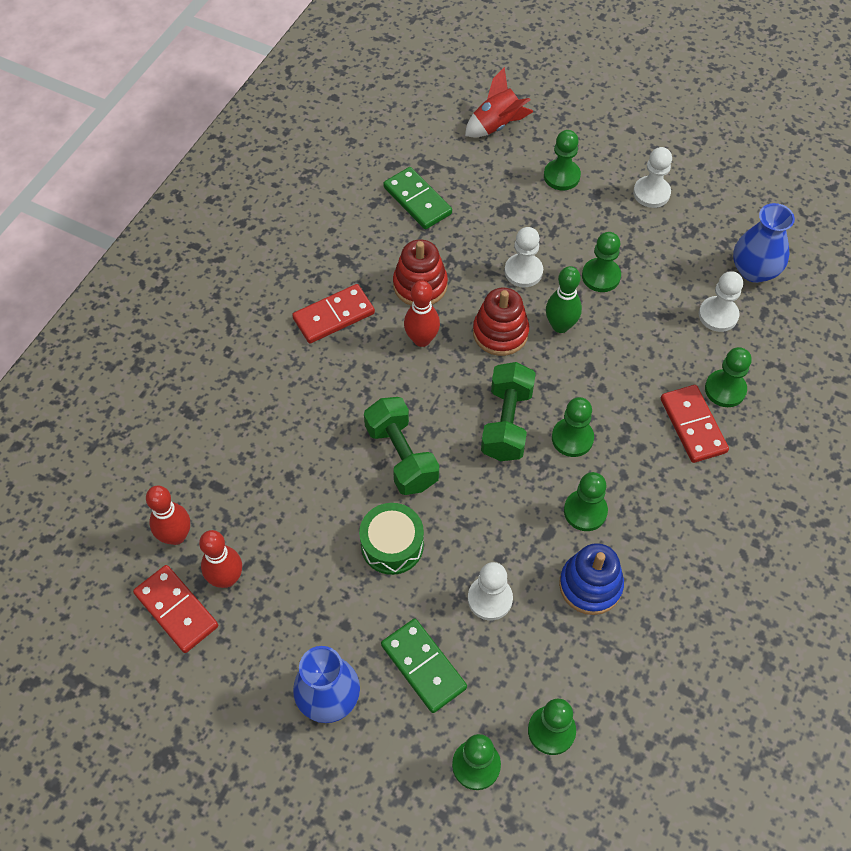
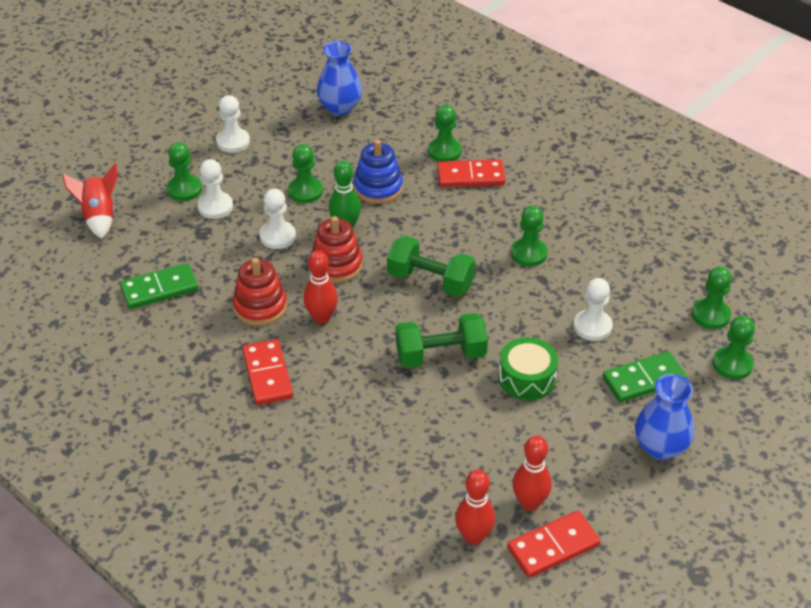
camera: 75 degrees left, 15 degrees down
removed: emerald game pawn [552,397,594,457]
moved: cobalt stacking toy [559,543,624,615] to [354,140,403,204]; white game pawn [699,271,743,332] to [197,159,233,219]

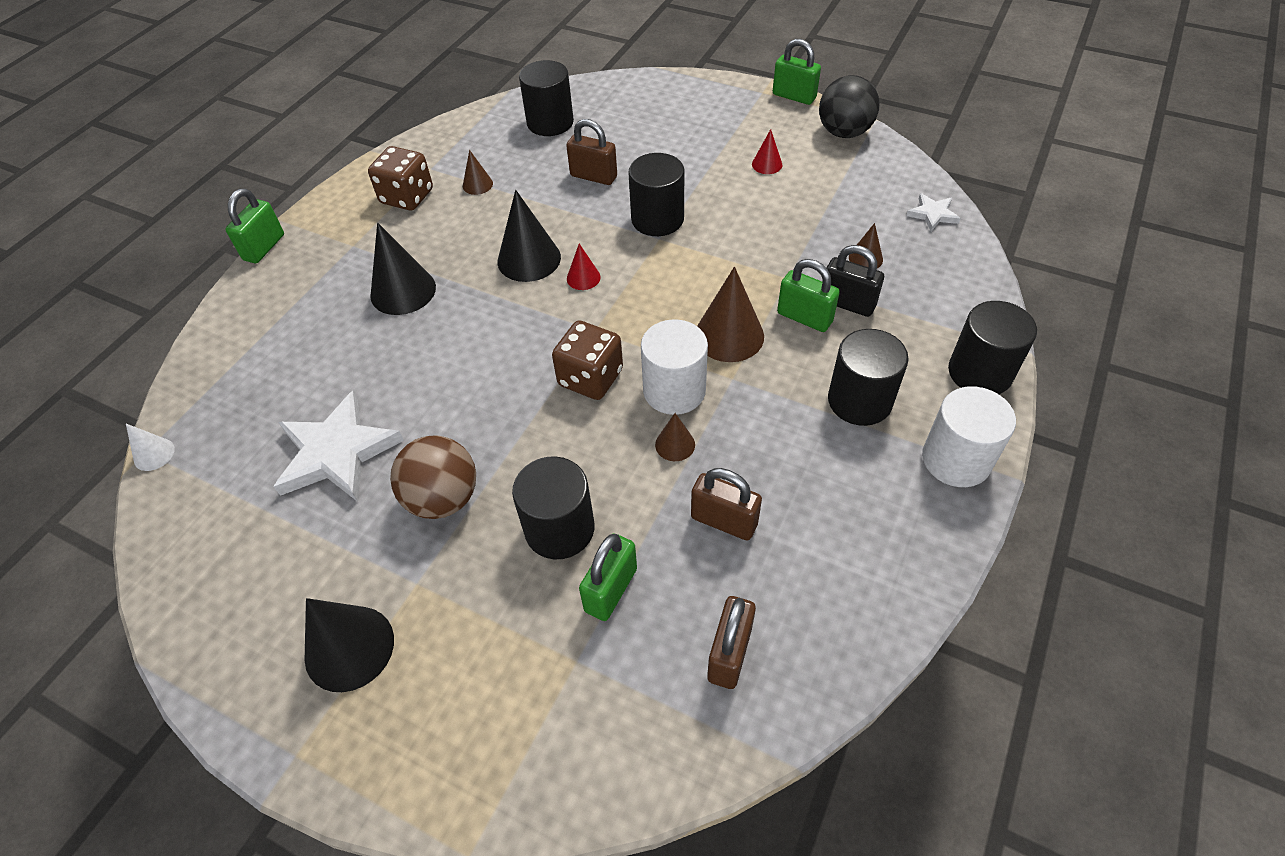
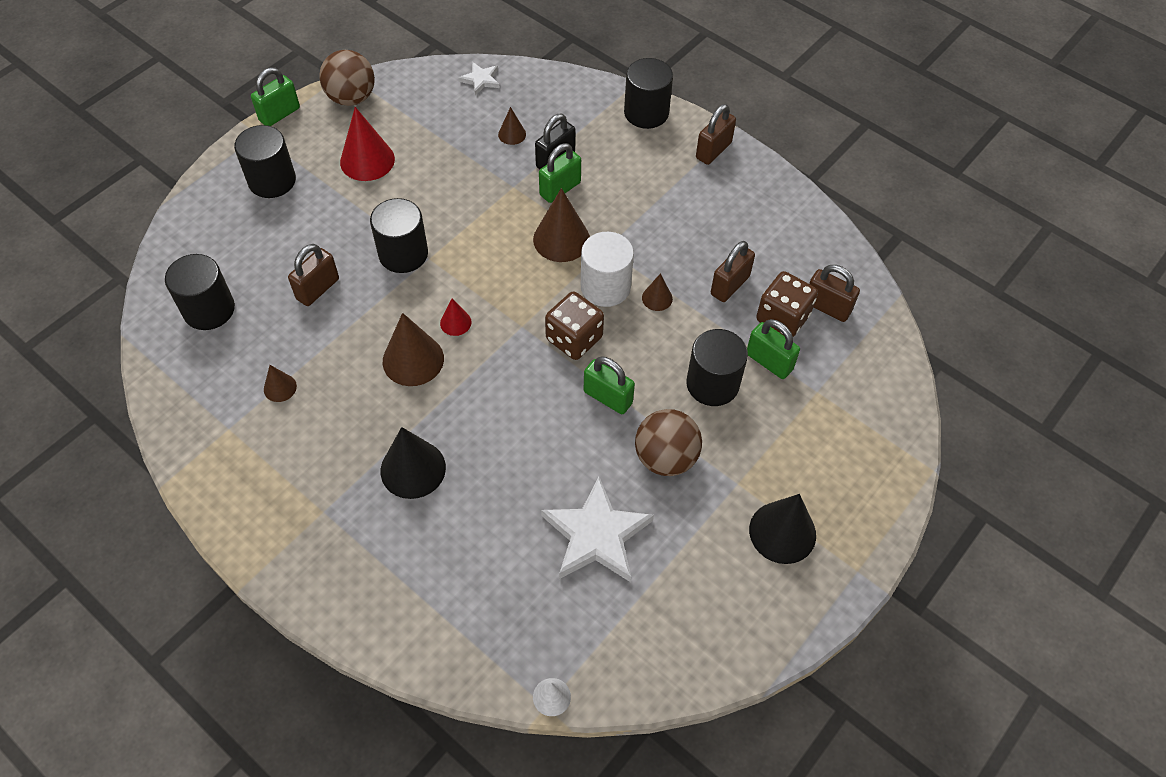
camera: 80 degrees left, 5 degrees up
moved: emerald padlock [225,189,284,263] to [584,356,635,414]; brown die [368,146,433,210] to [756,271,818,337]; jet-black cylinder [828,329,909,426] to [234,125,296,198]
replaced: white cylinder [922,386,1016,487] to brown padlock [696,104,736,165]
recoloured: jet-black cone shape [498,190,561,282] to brown cone shape [383,313,444,386]; jet-black sphere [819,75,879,138] to brown sphere [319,50,375,106]
resized: crimson cone shape [752,129,782,174] = [340,107,395,181] x1.91

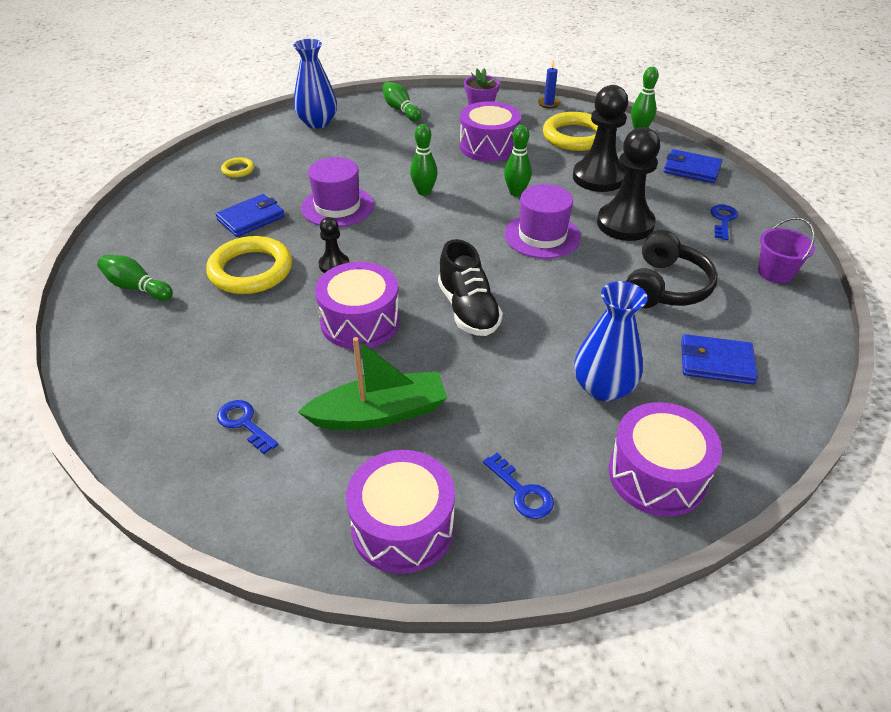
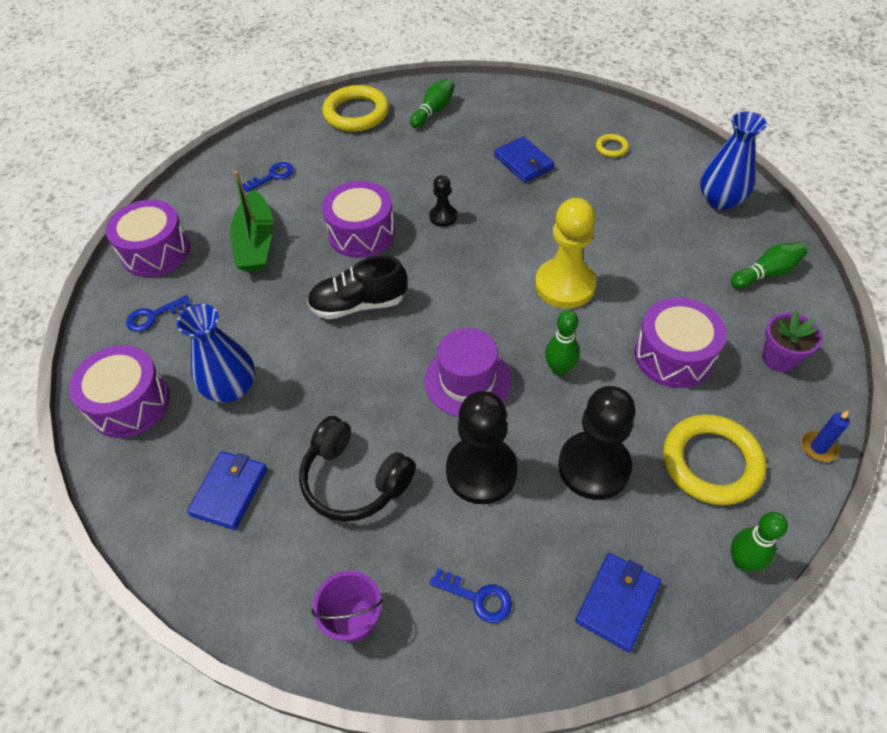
camera: 100 degrees right, 10 degrees up
removed: violet hat [301,157,374,227]
moved: yellow ring [206,236,292,294] to [322,85,389,132]
replaced: emerald bowling pin [410,124,438,196] to yellow game pawn [535,198,596,309]

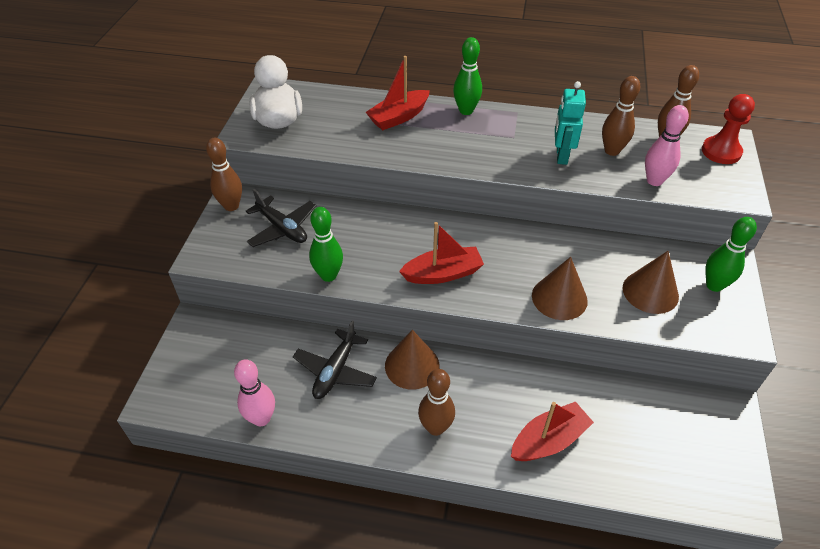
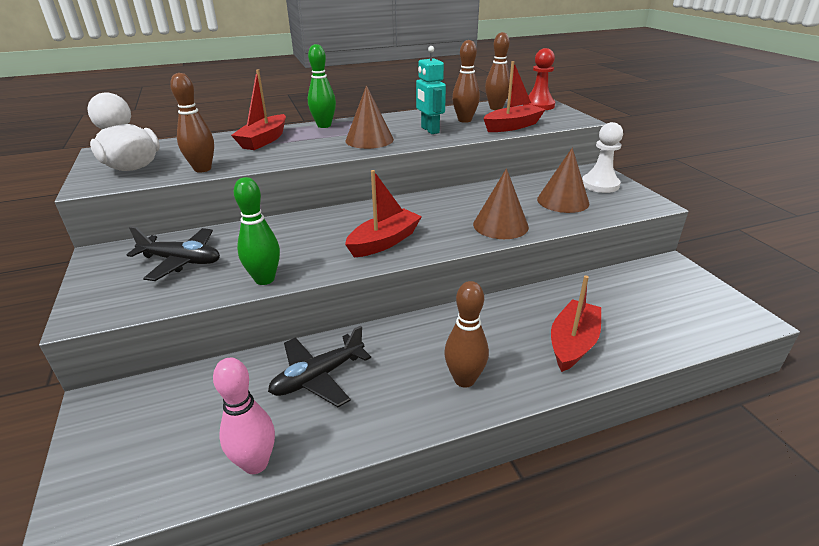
camera: 30 degrees left, 15 degrees down
moved: brown bowling pin [206,138,242,211] to [170,73,214,173]; brown cone shape [385,330,440,390] to [345,85,394,149]
replaced: rosy bowling pin [645,105,689,186] to crimson toy boat [483,61,546,132]; emerald bowling pin [705,217,757,292] to white game pawn [582,122,623,193]
turned: jet-black plane [293,320,377,399] = [268,326,371,407] 60 degrees clockwise

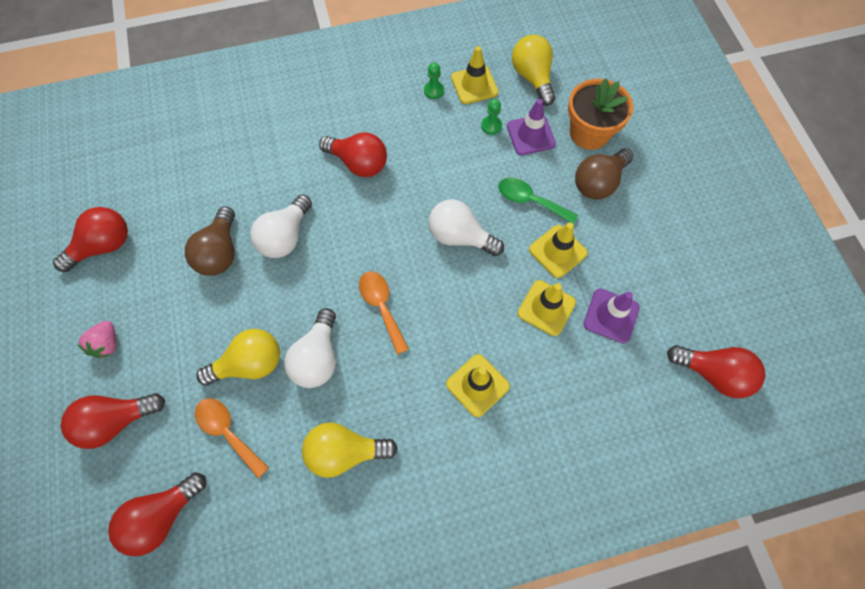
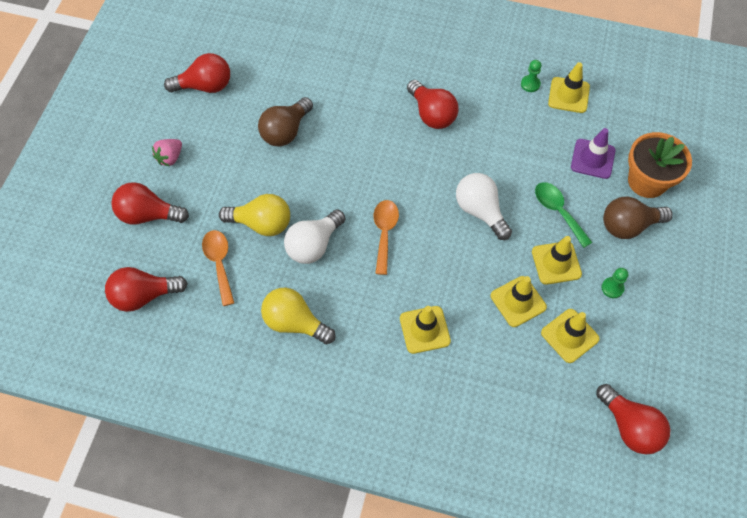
camera: 30 degrees right, 5 degrees down
removed: white light bulb [250,194,312,258]; yellow light bulb [512,34,555,106]
moved: emerald game pawn [481,99,502,135] to [601,268,628,298]
recoloured: violet road cone [584,289,639,343] to yellow road cone [541,309,600,363]

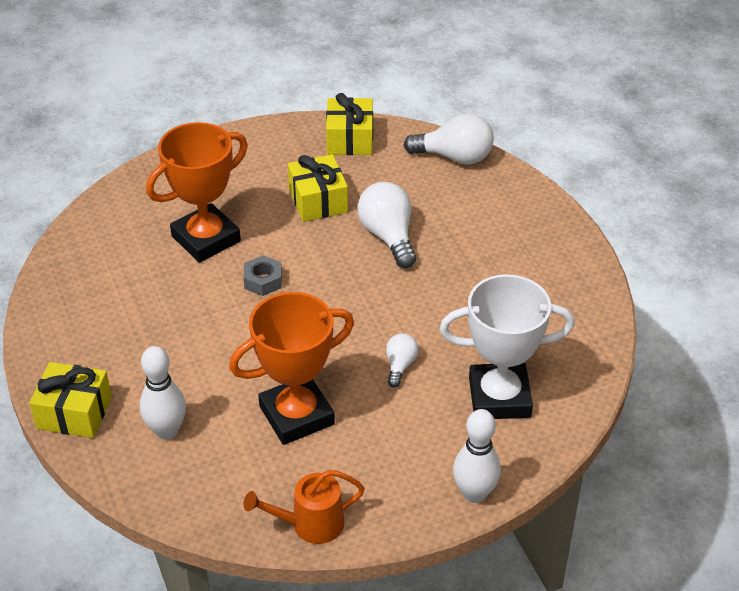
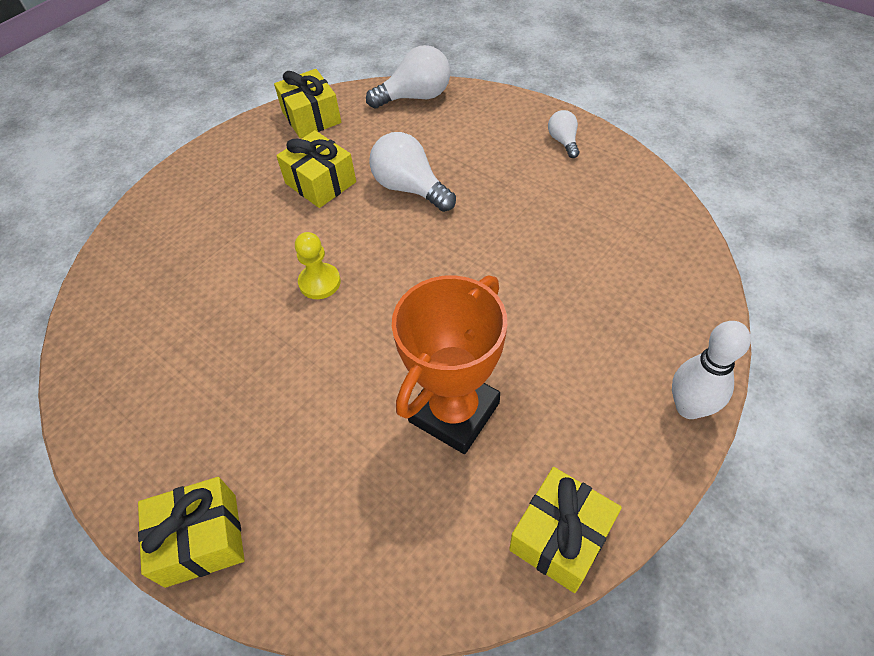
camera: 25 degrees left, 10 degrees up
removed: white bowling pin [140,346,186,440]; orange award cup [146,122,248,263]; white award cup [439,274,575,419]
moved: white light bulb [386,333,419,388] to [548,110,579,158]
replaced: ash-grey hexagon nut [243,255,282,296] to yellow game pawn [295,232,341,299]; orange watering pot [244,470,365,544] to yellow wrapped gift [509,467,622,593]

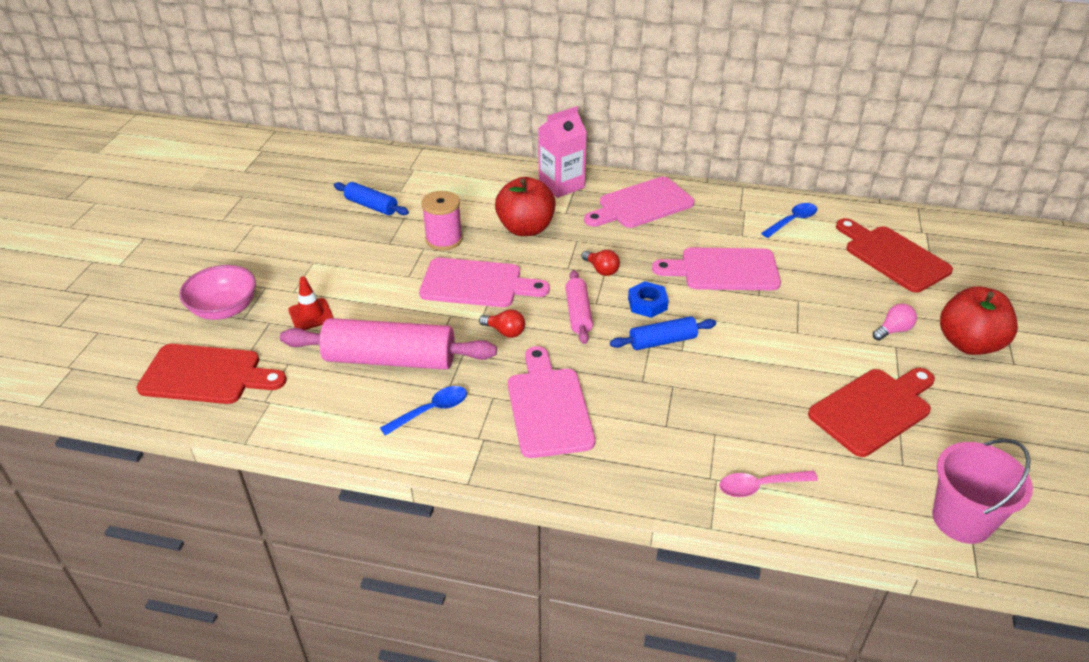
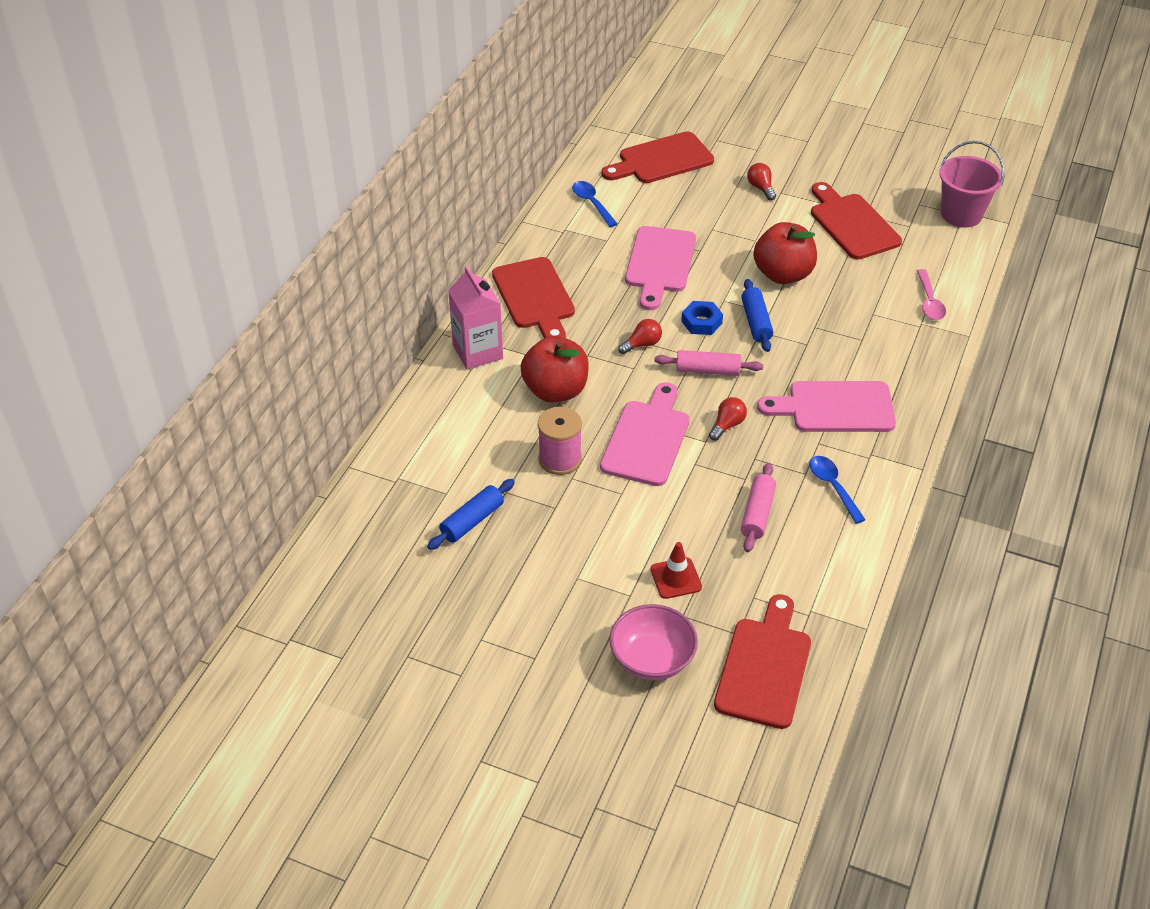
camera: 80 degrees left, 5 degrees up
moved: crimson apple fruit [940,286,1018,355] to [753,222,817,284]
recoloured: rosy cutting board [584,177,695,228] to crimson cutting board [492,257,575,338]; rosy light bulb [873,304,917,341] to crimson light bulb [747,163,776,201]
resized: rosy rolling pin [280,318,497,370] = [741,463,776,552] x0.53

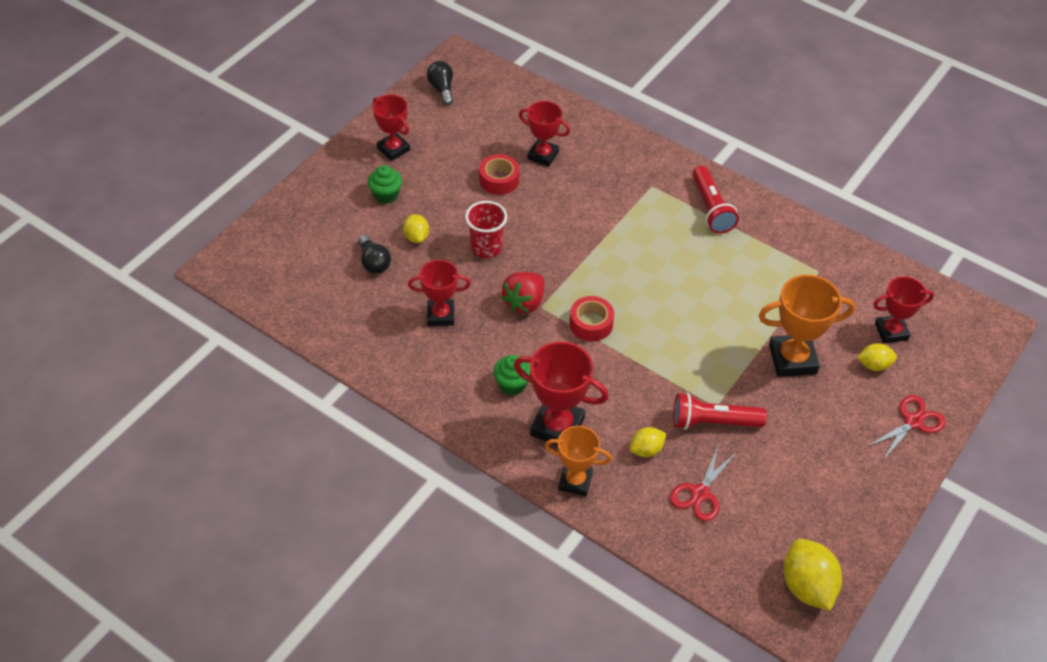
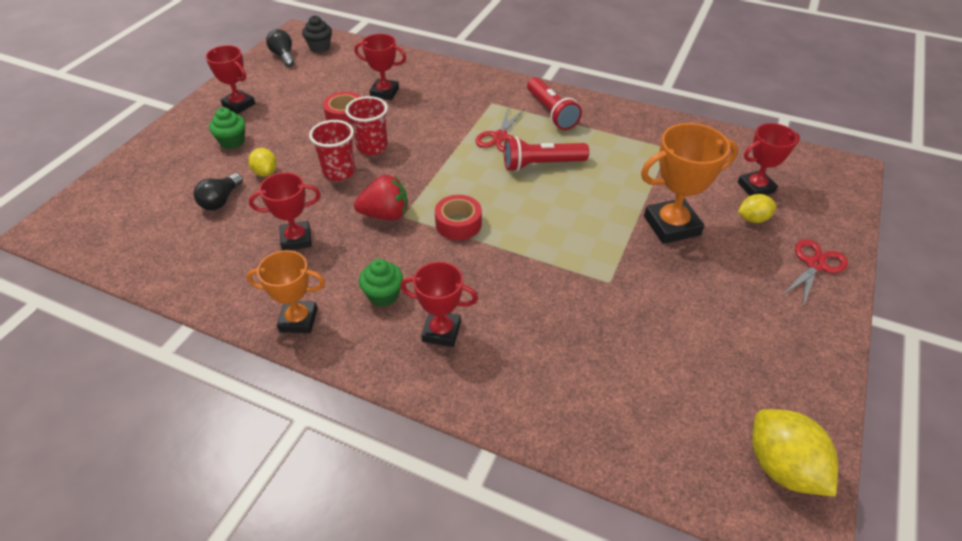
camera: 10 degrees left, 5 degrees down
removed: yellow lemon [630,427,666,457]
added: jet-black muffin [302,16,332,53]; crimson cup [345,96,388,155]
moved: orange award cup [545,426,612,496] to [247,250,325,333]; crimson shears [670,443,737,521] to [475,108,525,152]; crimson flashlight [673,393,767,430] to [504,137,589,172]
turned: jet-black light bulb [358,235,391,274] = [194,173,243,211] 60 degrees clockwise; crimson strawberry [501,272,544,314] = [354,175,407,220] 120 degrees counterclockwise
resized: crimson award cup [513,341,609,446] = [400,262,478,347] x0.67

